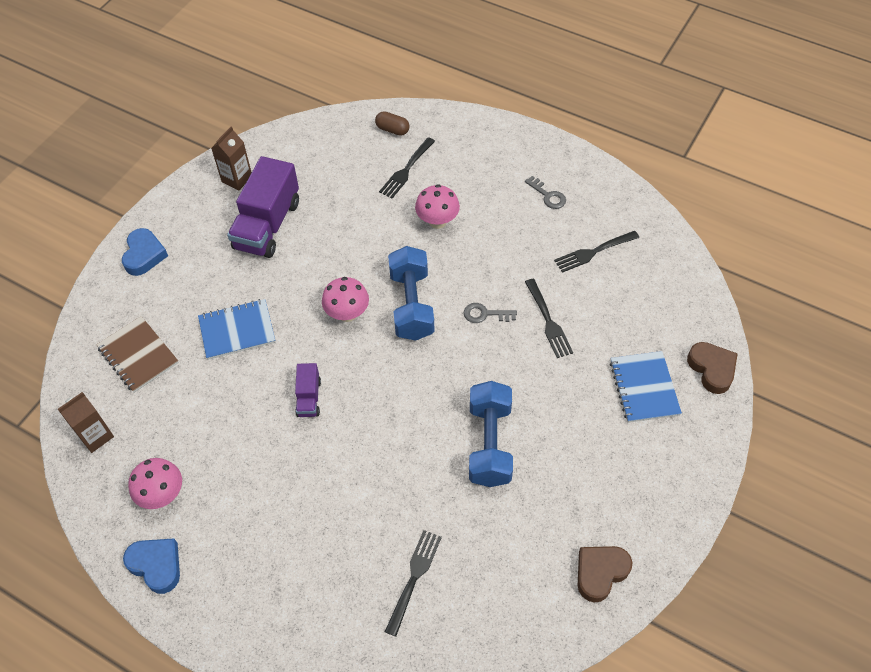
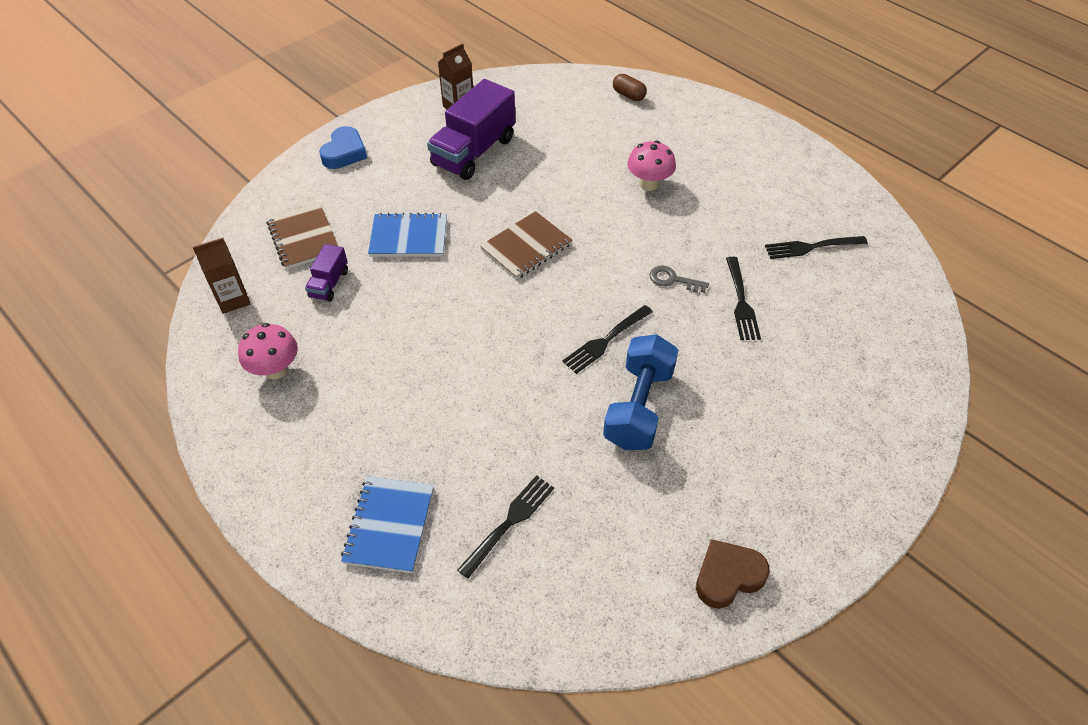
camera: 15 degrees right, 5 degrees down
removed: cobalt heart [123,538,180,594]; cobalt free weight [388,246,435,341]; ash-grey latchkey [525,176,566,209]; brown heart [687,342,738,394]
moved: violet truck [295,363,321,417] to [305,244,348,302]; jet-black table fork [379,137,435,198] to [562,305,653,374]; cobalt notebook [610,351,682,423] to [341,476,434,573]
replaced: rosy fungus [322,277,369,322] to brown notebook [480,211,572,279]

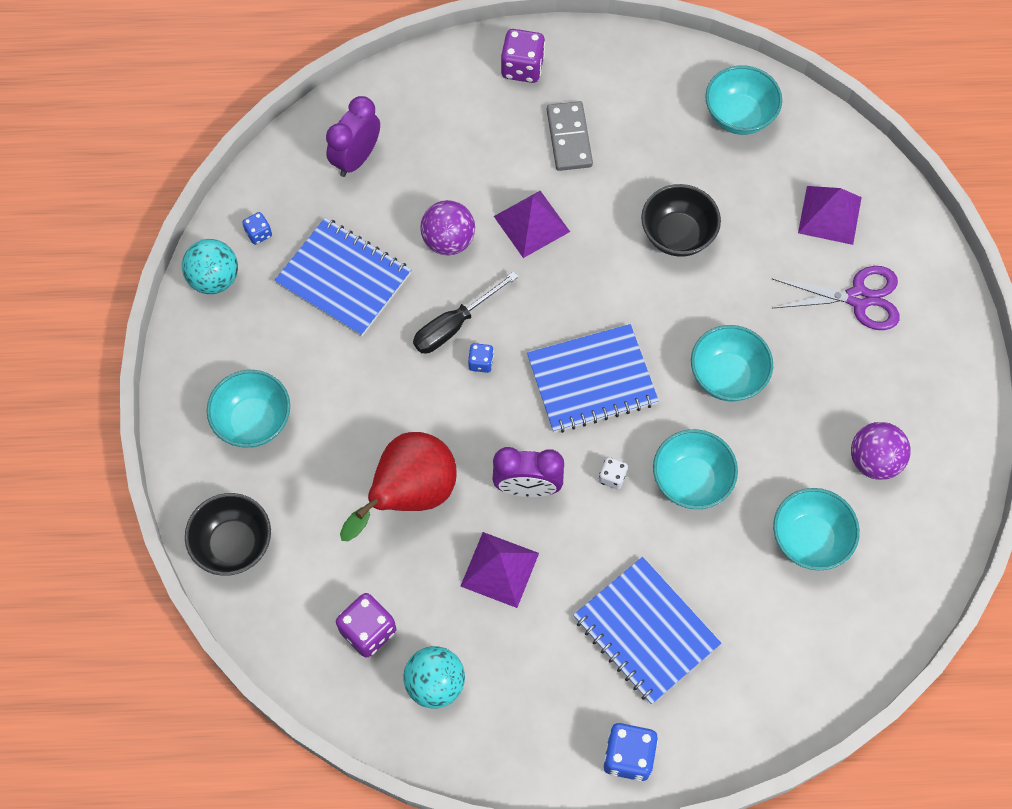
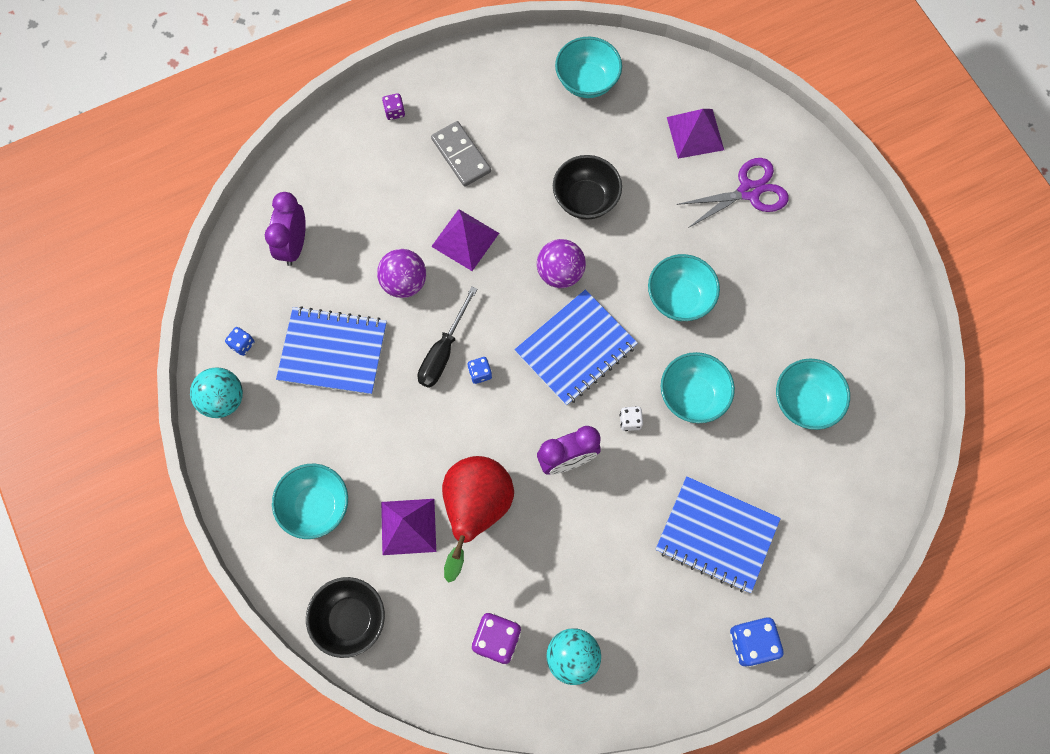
camera: 25 degrees left, 5 degrees up
moved: violet pyramid [460,532,539,608] to [381,499,436,555]; violet sphere [851,422,911,480] to [537,239,586,288]
resized: violet die [501,29,545,83] = [382,93,405,120] x0.55

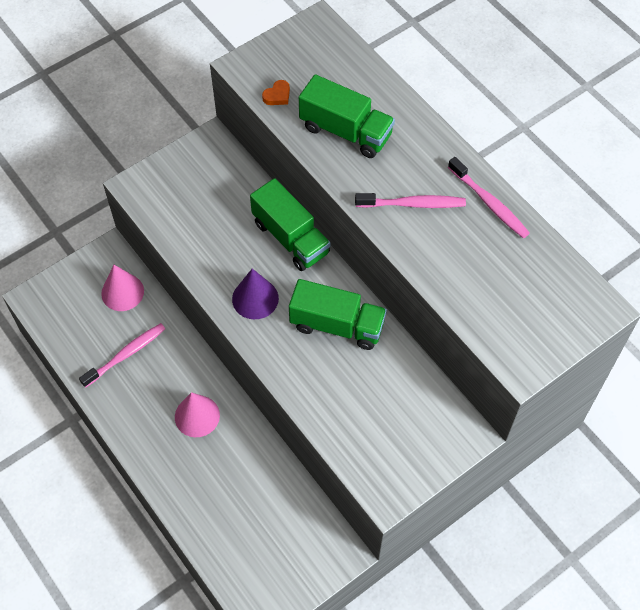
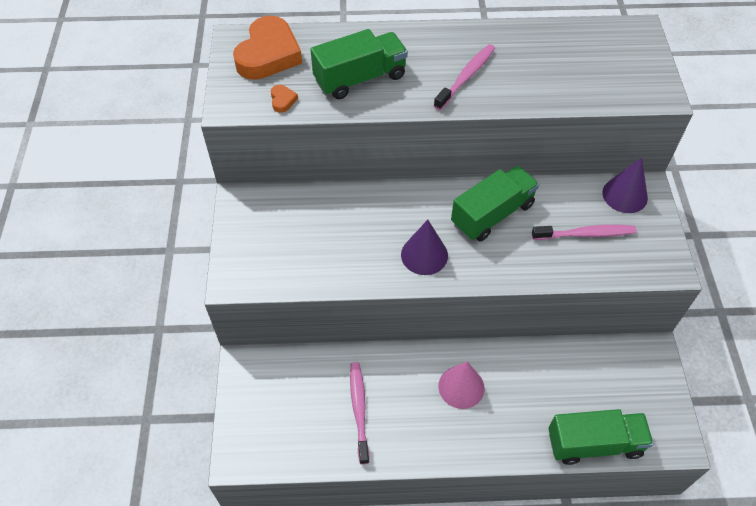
camera: 55 degrees left, 5 degrees down
removed: rosy cone shape [101,265,144,311]
added: orange heart [233,16,302,80]; violet cone shape [602,158,648,213]
moved: emerald truck [250,178,330,271] to [548,409,654,465]; rosy dental brush [448,157,530,239] to [532,225,637,240]

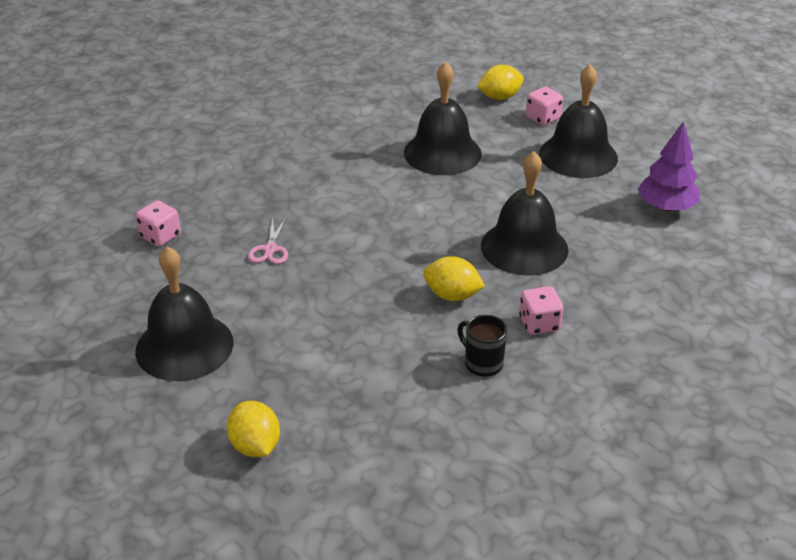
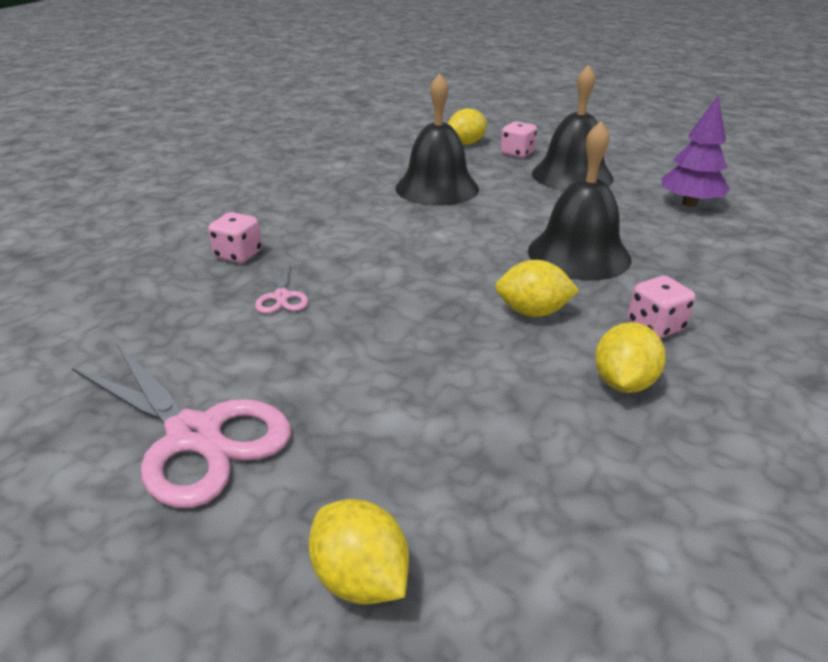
camera: 15 degrees left, 5 degrees down
moved: rosy die [136,200,181,247] to [208,212,262,263]
replaced: jet-black bell [135,246,234,381] to rosy shears [72,343,291,508]; jet-black mug [457,315,507,377] to yellow lemon [595,322,666,393]

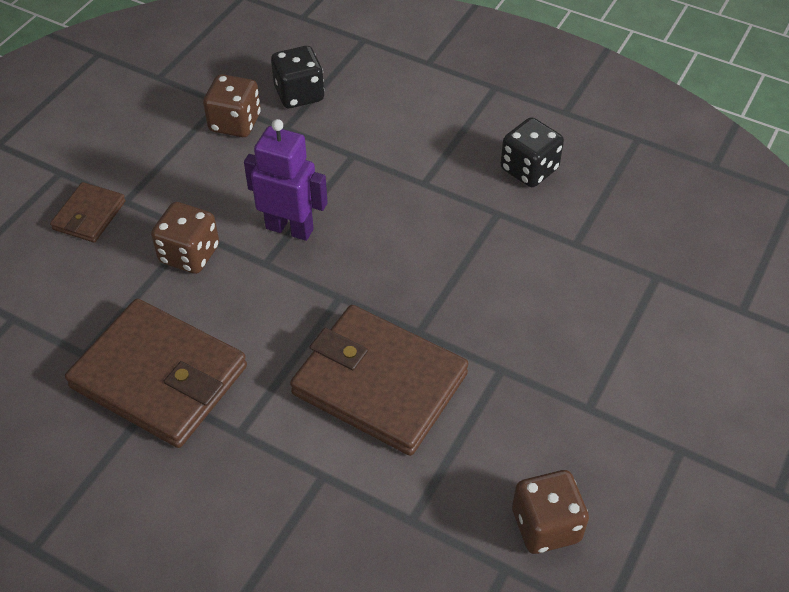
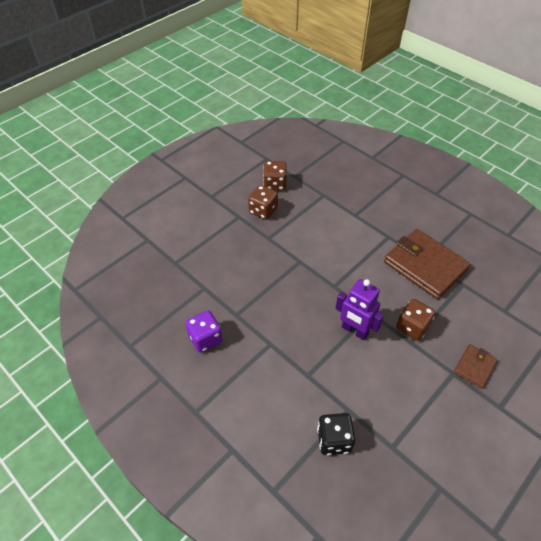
camera: 165 degrees left, 0 degrees up
removed: brown billfold [290,305,469,456]
moved: brown die [203,74,261,137] to [248,185,278,220]
recoloured: jet-black die [500,117,564,187] to violet die [185,310,223,353]

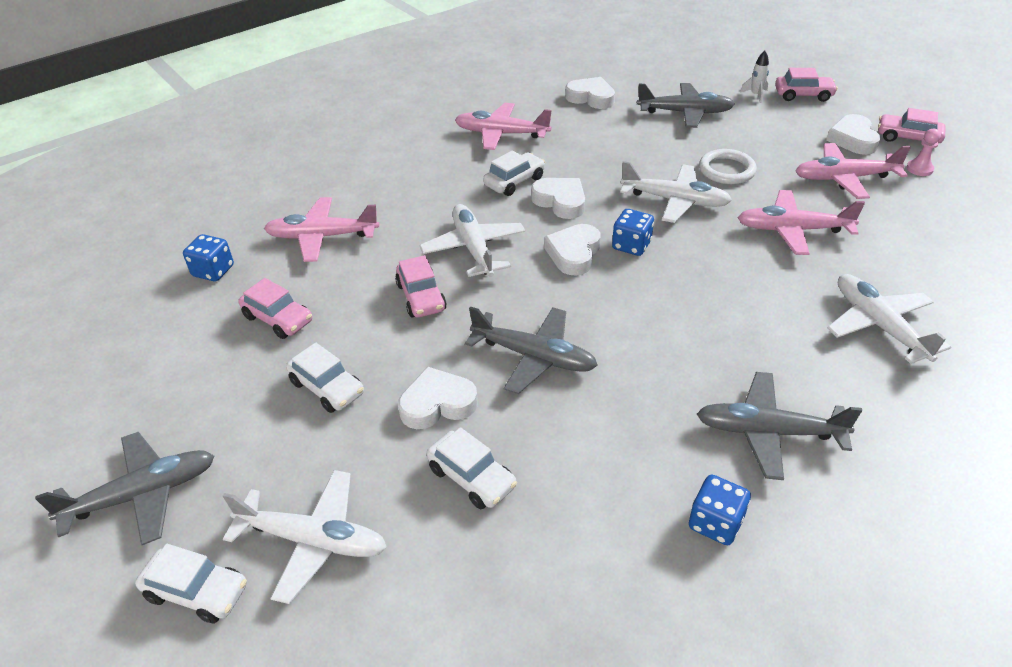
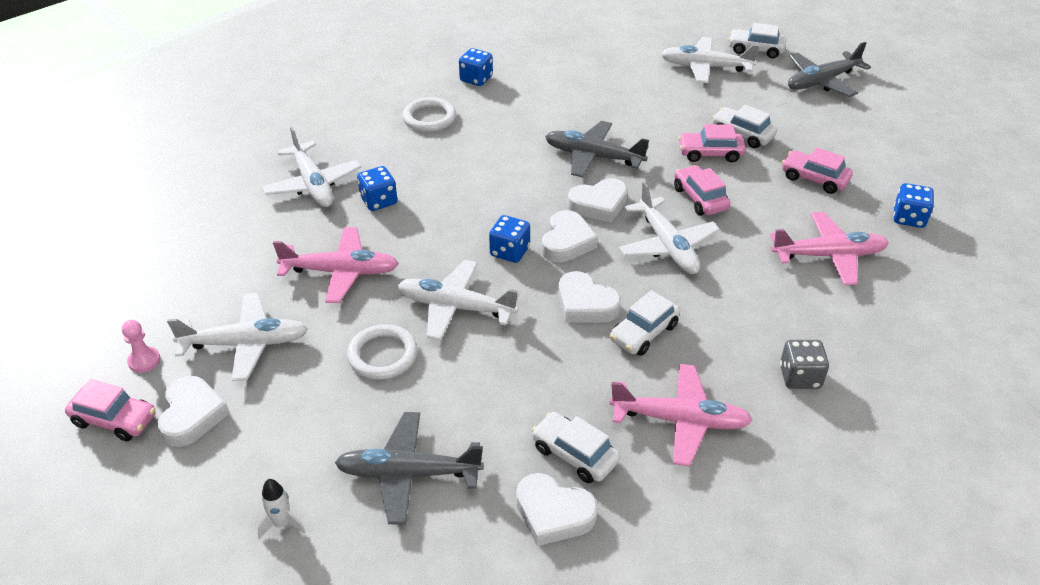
camera: 175 degrees right, 0 degrees up
added: cobalt die [357,166,397,211]; ash-grey die [780,340,829,389]
moved: white heart [398,366,478,429] to [568,178,628,223]; white automobile [426,427,517,509] to [532,412,620,483]; rosy automobile [775,68,838,102] to [679,124,746,162]
replaced: ash-grey plane [697,372,862,480] to white ring [403,97,456,132]
recoloured: rosy plane [795,143,911,199] to white plane [167,293,308,381]

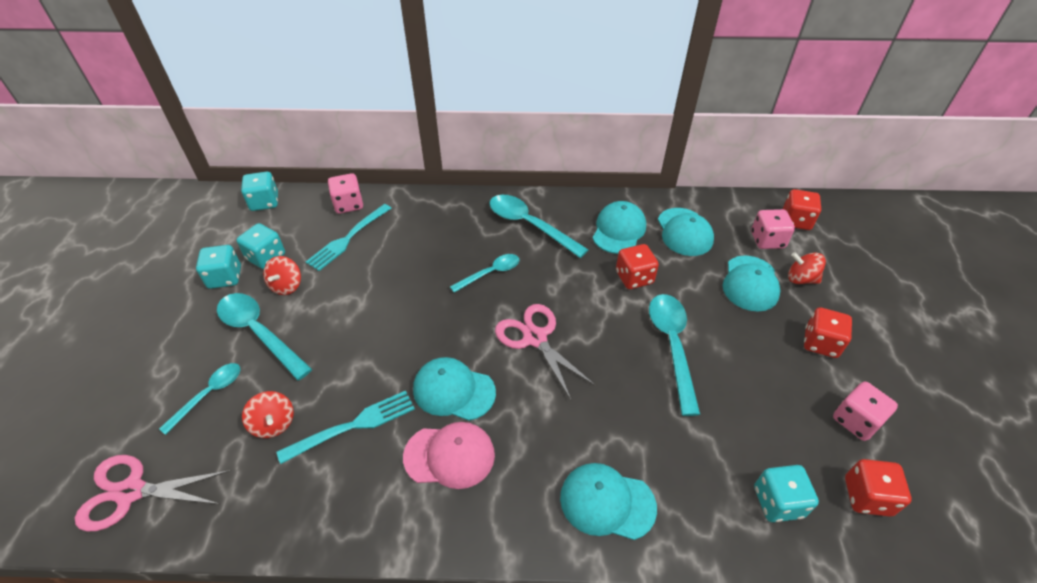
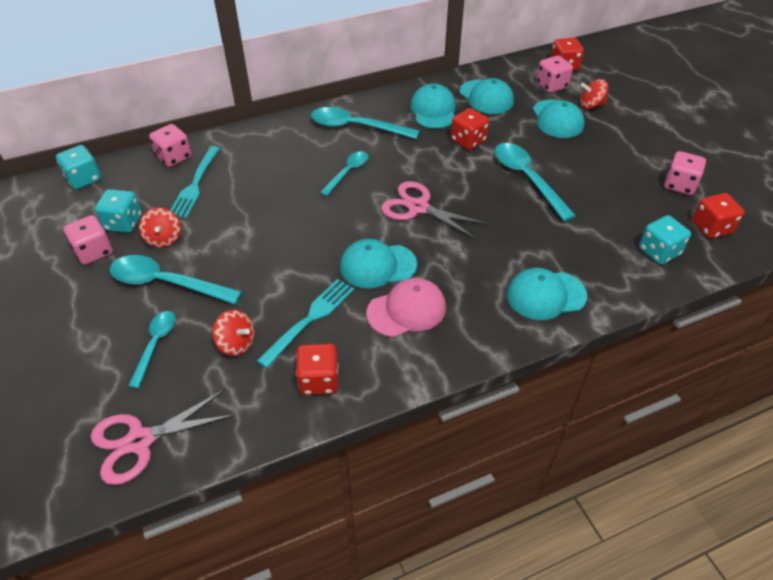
camera: 25 degrees left, 0 degrees up
moved: crimson die [804,307,852,358] to [296,344,338,395]
recoloured: turquoise die [196,245,241,289] to rosy die [63,215,113,265]

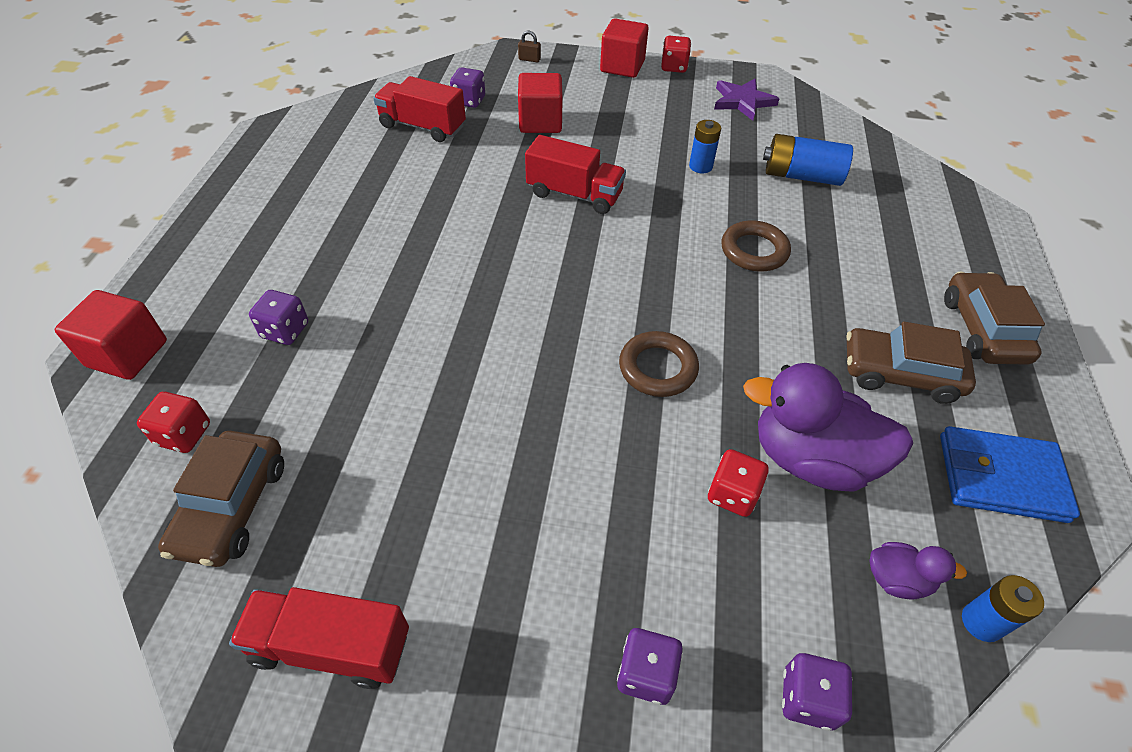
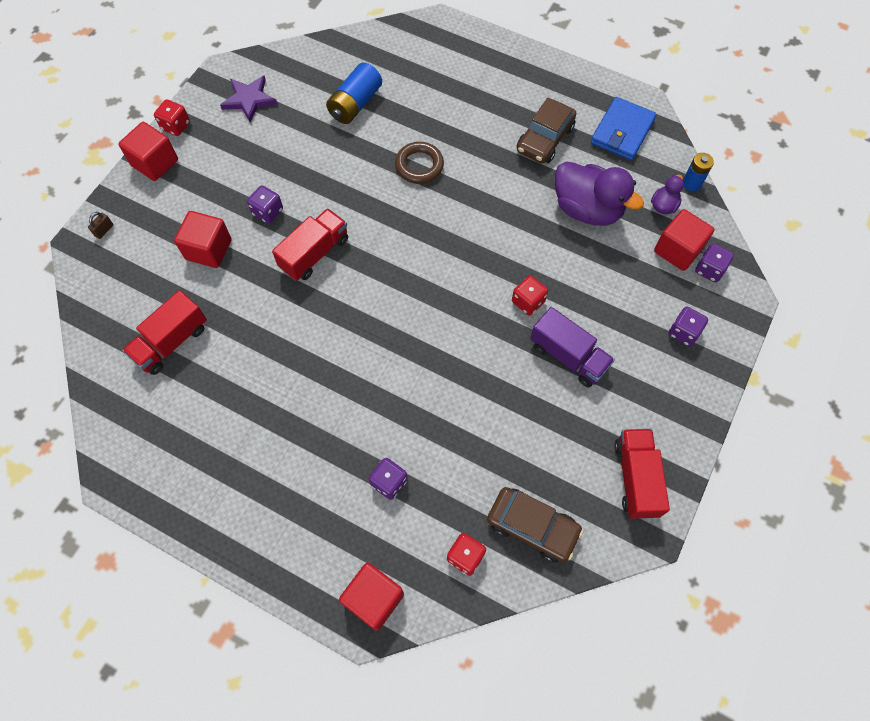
camera: 70 degrees left, 15 degrees up
removed: brown ring [619,331,699,397]; cobalt battery [689,120,721,173]; brown automobile [944,272,1045,365]
added: violet truck [530,307,615,387]; crimson solid cube [654,209,715,271]
moved: violet die [450,67,485,108] to [247,185,283,224]; crimson die [708,449,769,517] to [512,276,548,315]
turned: crimson truck [229,587,409,689] = [614,429,670,519] 150 degrees clockwise; violet duck [743,363,913,492] = [555,161,644,226] 90 degrees counterclockwise

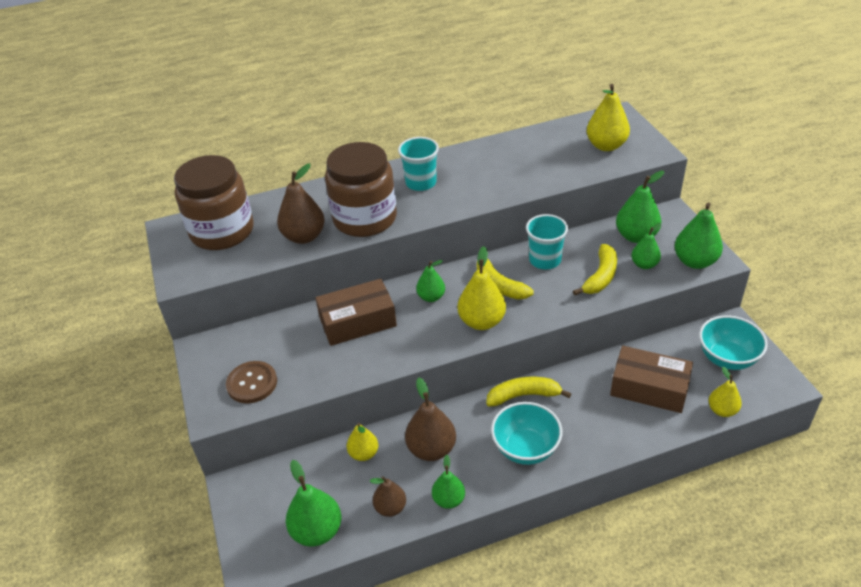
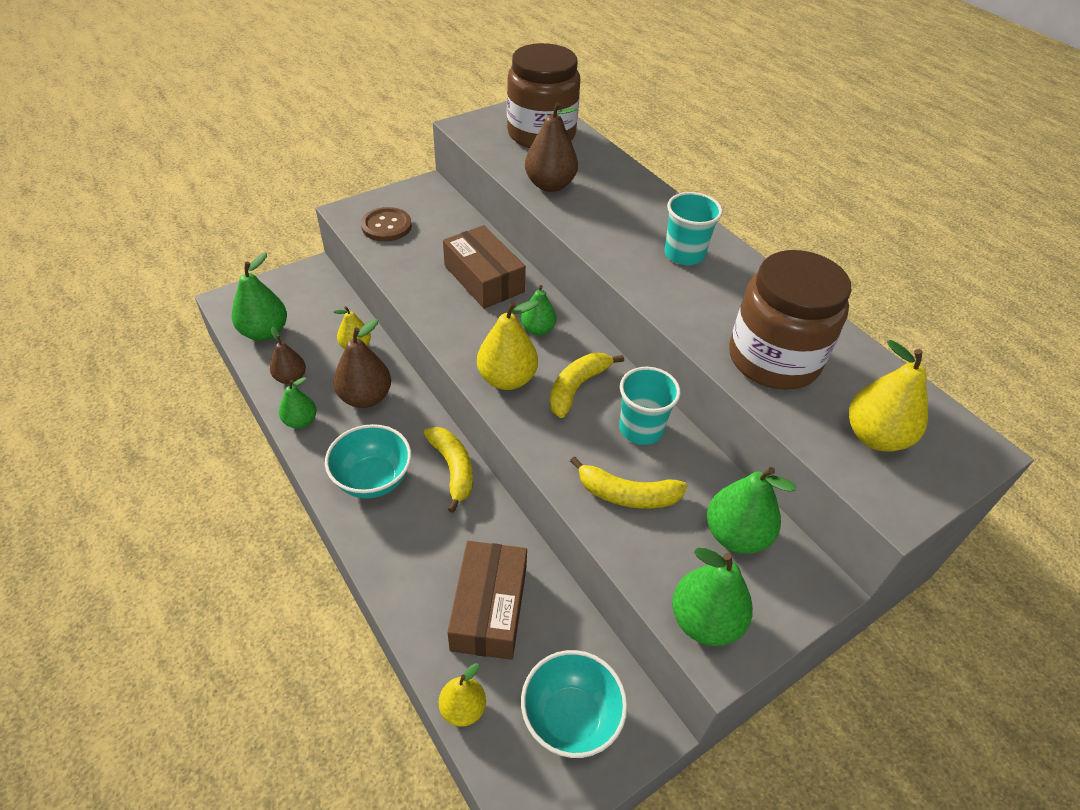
camera: 70 degrees right, 5 degrees up
removed: emerald pear fruit [631,223,661,269]
moved: brown preserve jar [325,142,397,237] to [729,250,851,390]

